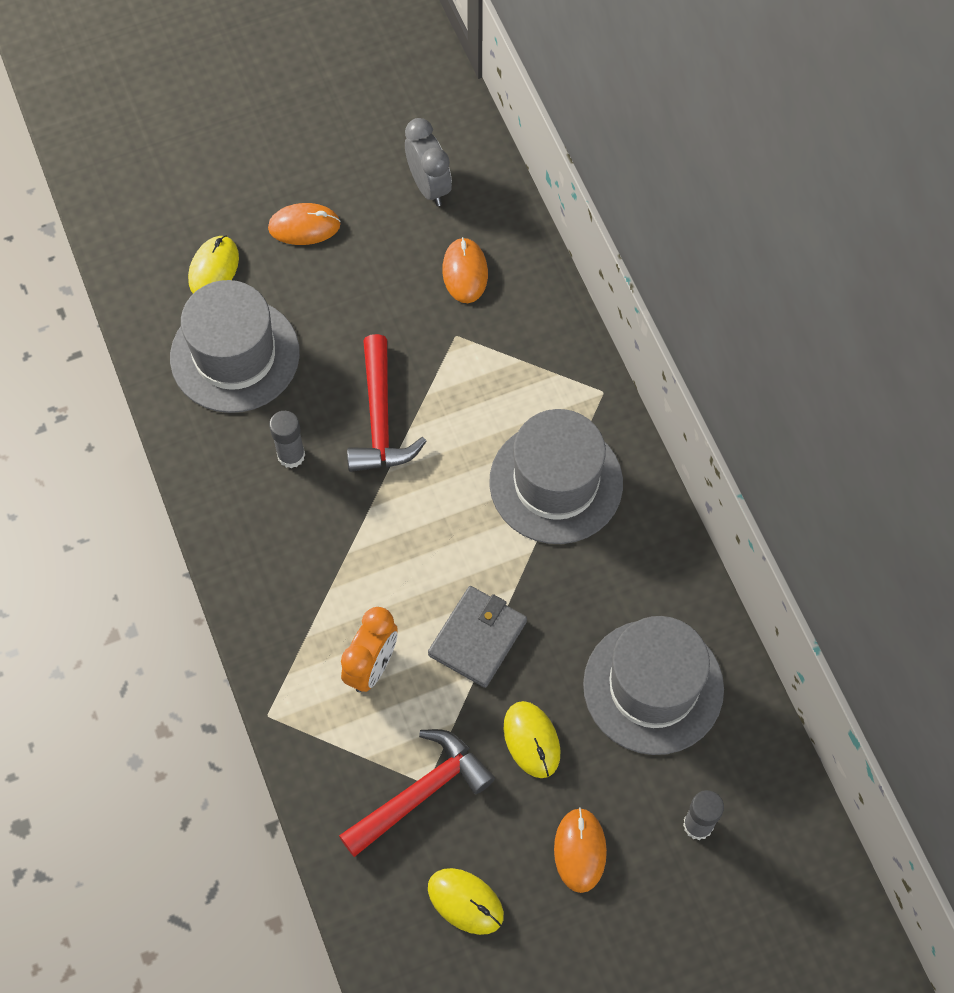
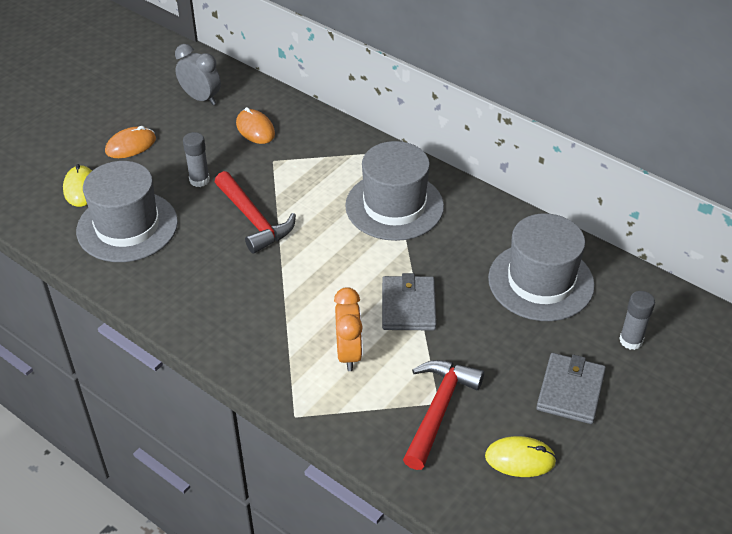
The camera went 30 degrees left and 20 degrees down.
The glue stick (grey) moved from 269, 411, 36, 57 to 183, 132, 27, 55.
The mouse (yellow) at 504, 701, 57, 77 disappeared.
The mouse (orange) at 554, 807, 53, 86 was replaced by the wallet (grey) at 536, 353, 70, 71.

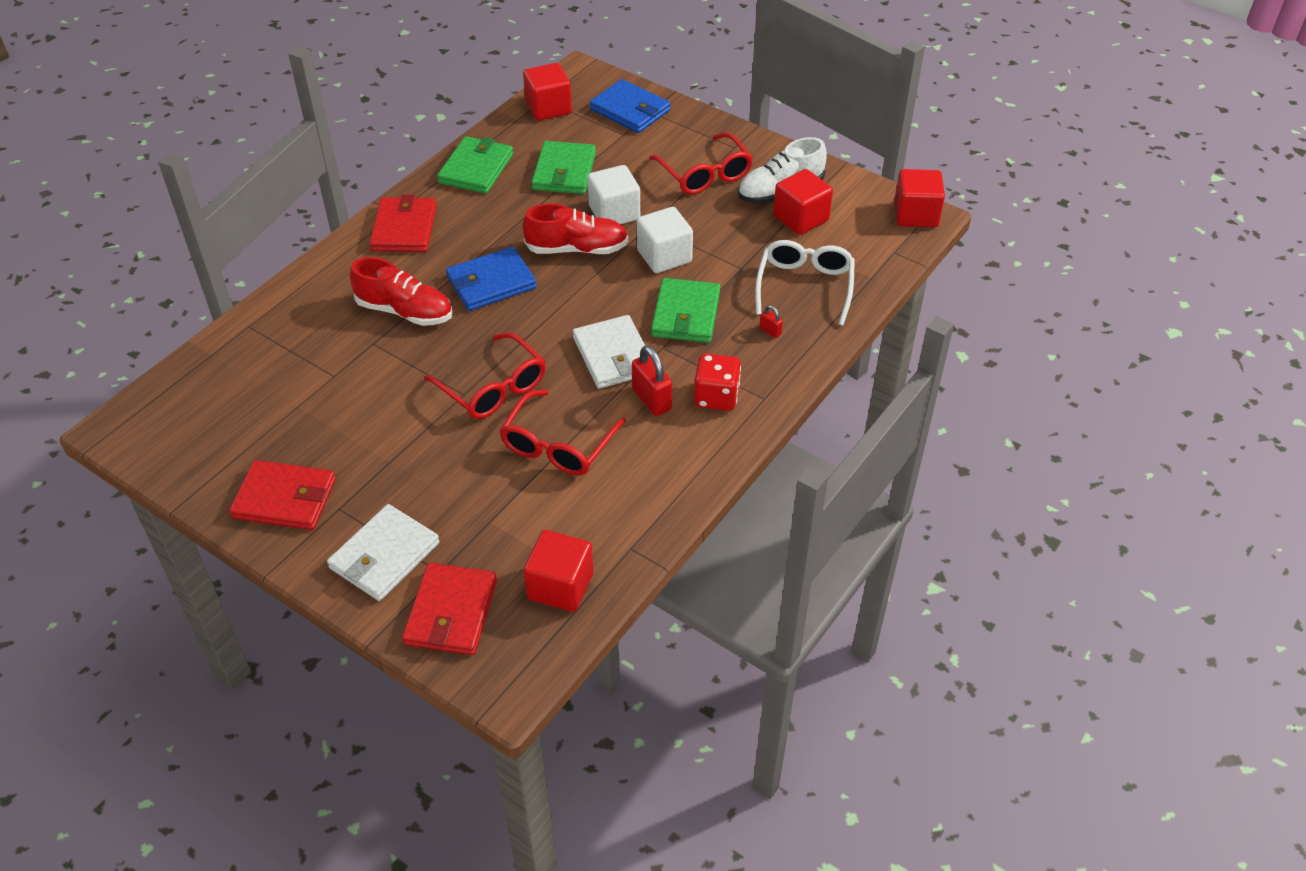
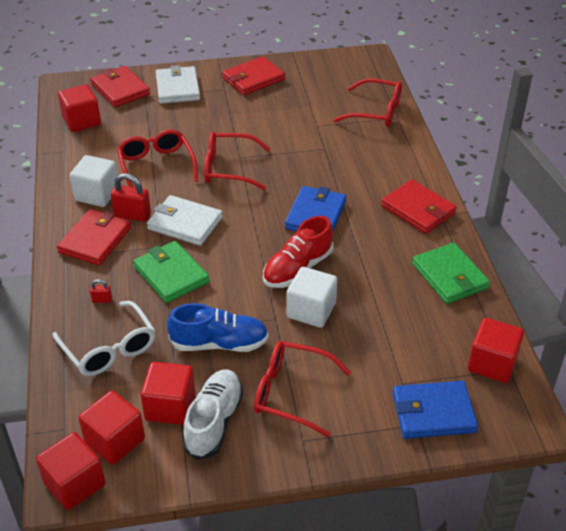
The camera went 135 degrees right and 5 degrees down.
The wallet (green) at 531, 141, 65, 53 disappeared.
The cube (white) moved from 637, 207, 56, 66 to 70, 155, 48, 52.
The shoe (red) at 350, 257, 103, 69 disappeared.
The dice (red) at 694, 353, 47, 58 was replaced by the wallet (red) at 57, 209, 74, 57.
The glasses (red) at 333, 78, 69, 49 appeared.
The shoe (blue) at 167, 303, 102, 49 appeared.
The cube (red) at 79, 391, 66, 74 appeared.

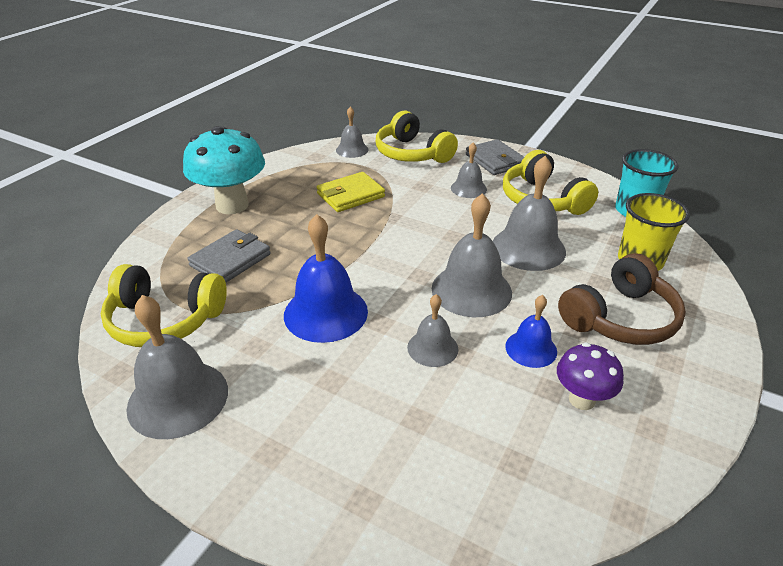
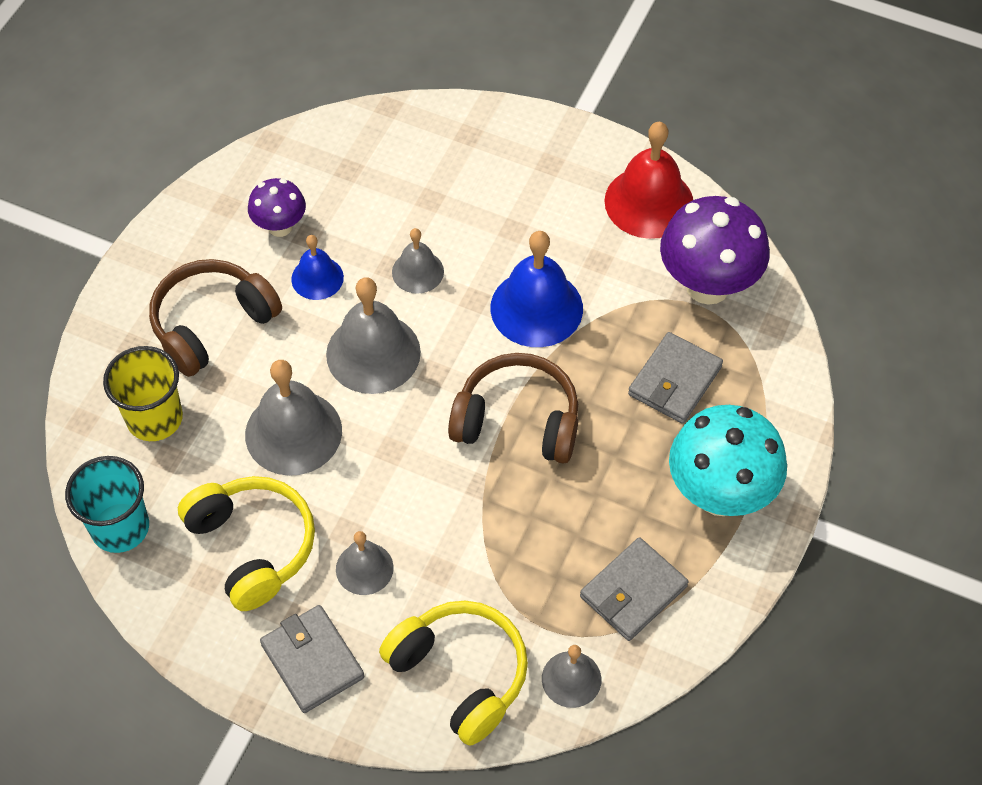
The camera went 175 degrees right and 20 degrees up.
The wallet (yellow) at 317, 172, 68, 40 disappeared.
The headphones (yellow) at 101, 264, 126, 83 was replaced by the mushroom (purple) at 660, 196, 110, 109.
The bell (grey) at 126, 295, 102, 144 became the bell (red) at 604, 122, 89, 117.
The headphones (brown) at 448, 353, 130, 111 appeared.
The wallet (grey) at 580, 537, 109, 104 appeared.

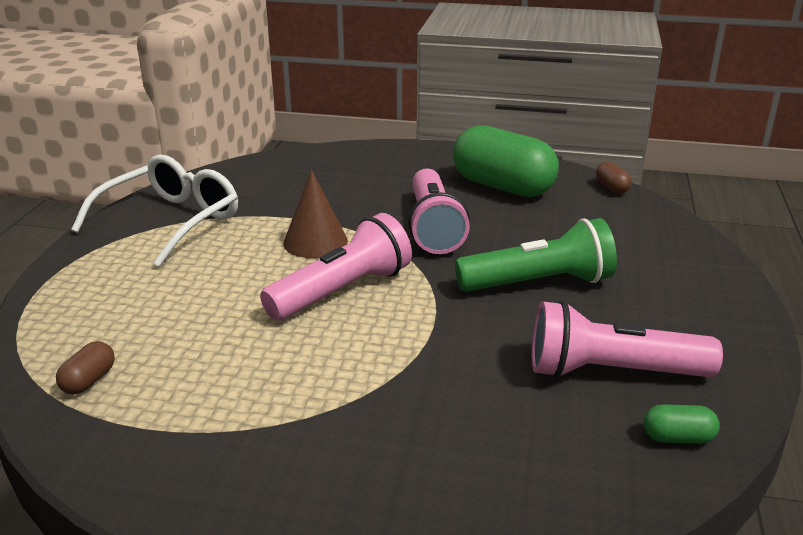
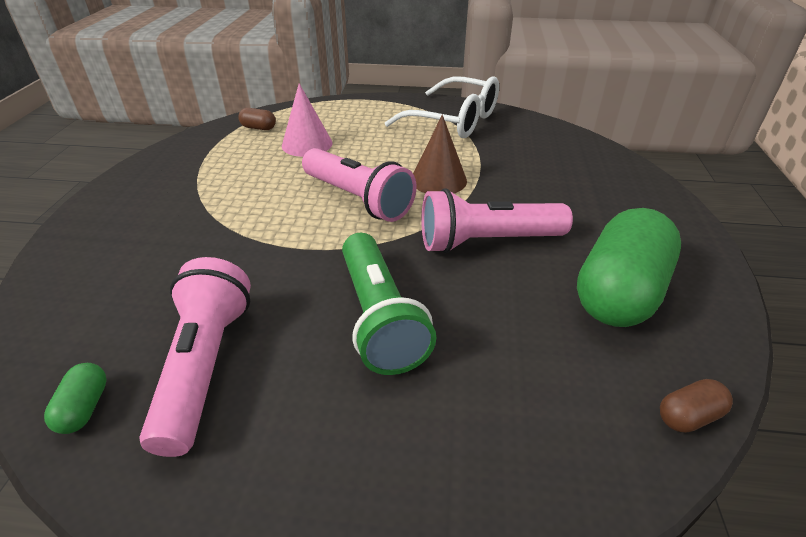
The camera went 85 degrees right and 10 degrees up.
The cone (pink) at 282, 83, 51, 74 appeared.

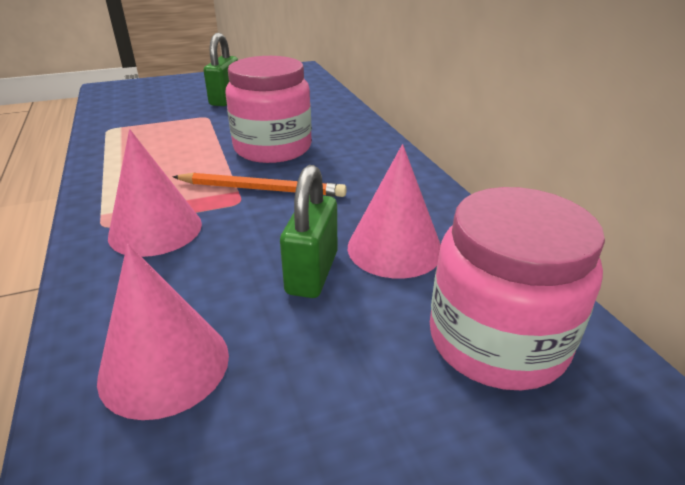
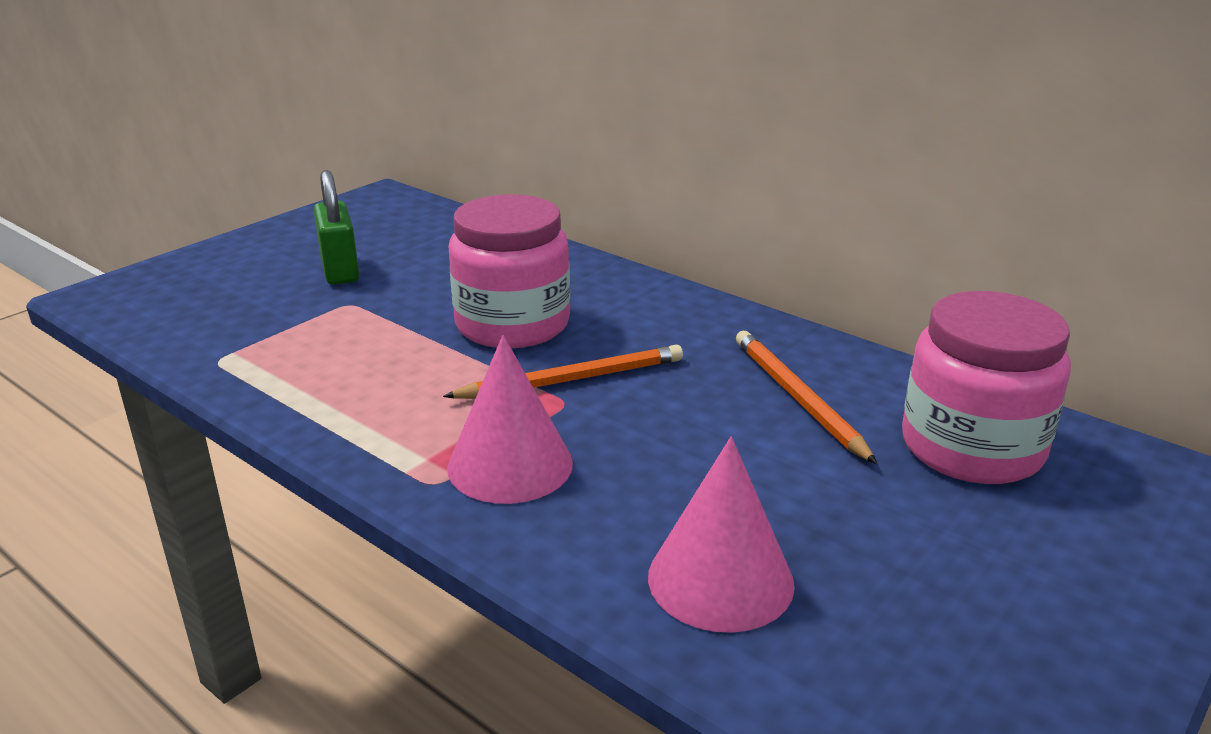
The camera went 30 degrees left and 5 degrees down.
The cone (pink) at 348, 144, 93, 135 was replaced by the pencil (orange) at 736, 331, 141, 133.
The padlock (green) at 280, 165, 57, 133 disappeared.

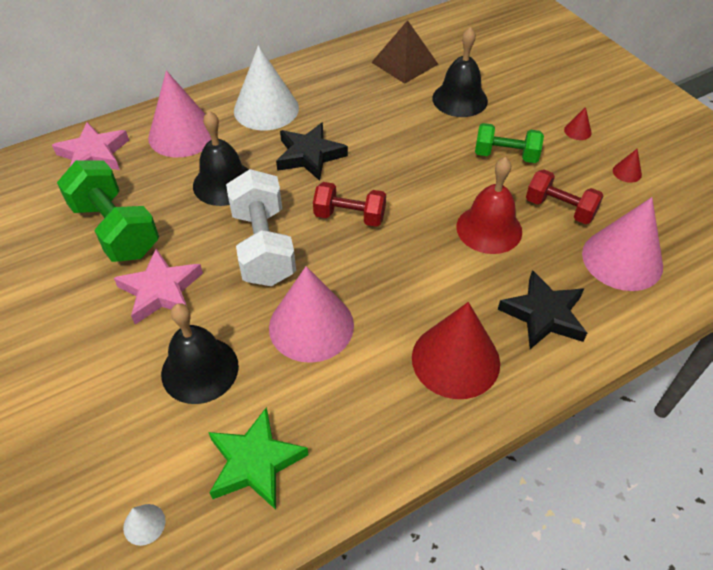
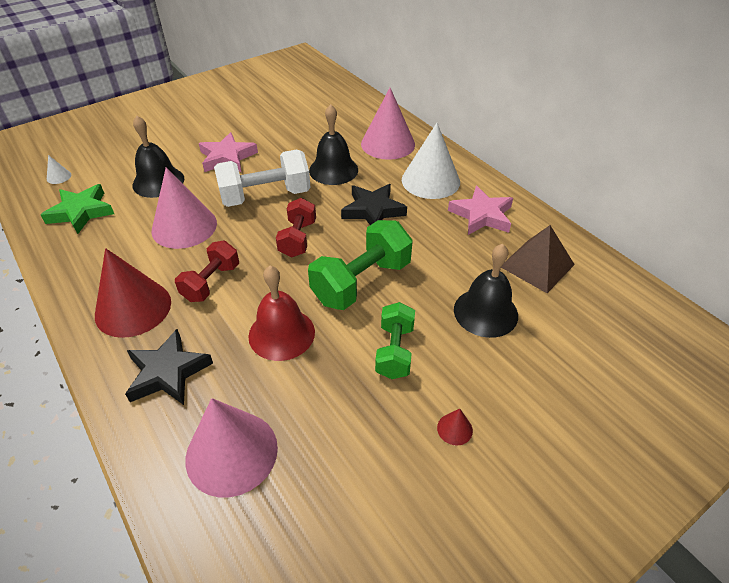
The camera went 85 degrees right and 5 degrees down.
The star (pink) moved from 52, 122, 77, 48 to 448, 186, 65, 49.
The cone (red) at 613, 149, 29, 34 disappeared.
The dumbbell (green) moved from 57, 160, 102, 102 to 308, 220, 105, 90.
The dumbbell (red) moved from 526, 169, 78, 55 to 175, 241, 64, 61.

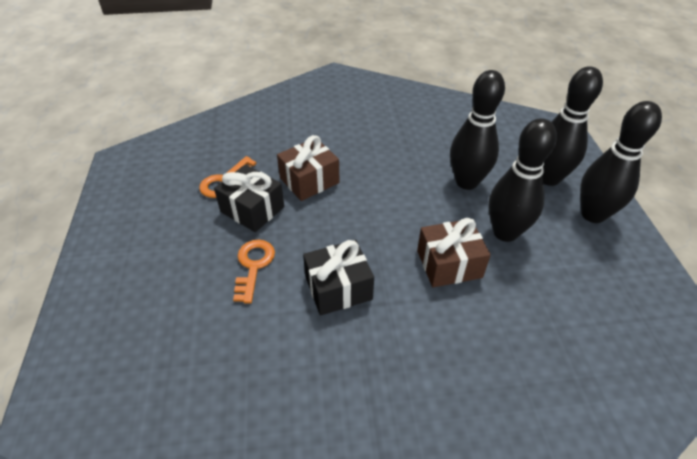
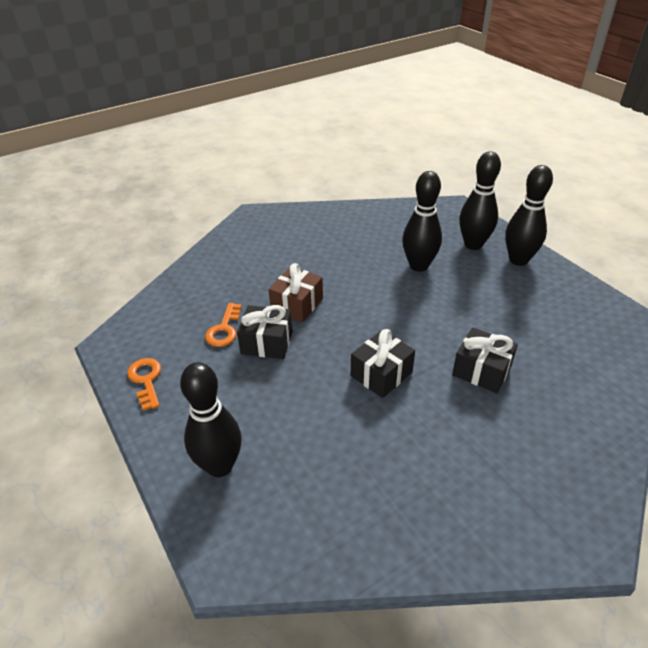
The camera went 25 degrees left and 5 degrees down.
The bowling pin (black) moved from 488, 118, 69, 124 to 180, 362, 62, 115.
The gift (brown) at 417, 218, 74, 69 disappeared.
The key (orange) moved from 233, 240, 42, 64 to 127, 358, 34, 53.
The gift (black) at 452, 327, 66, 66 appeared.

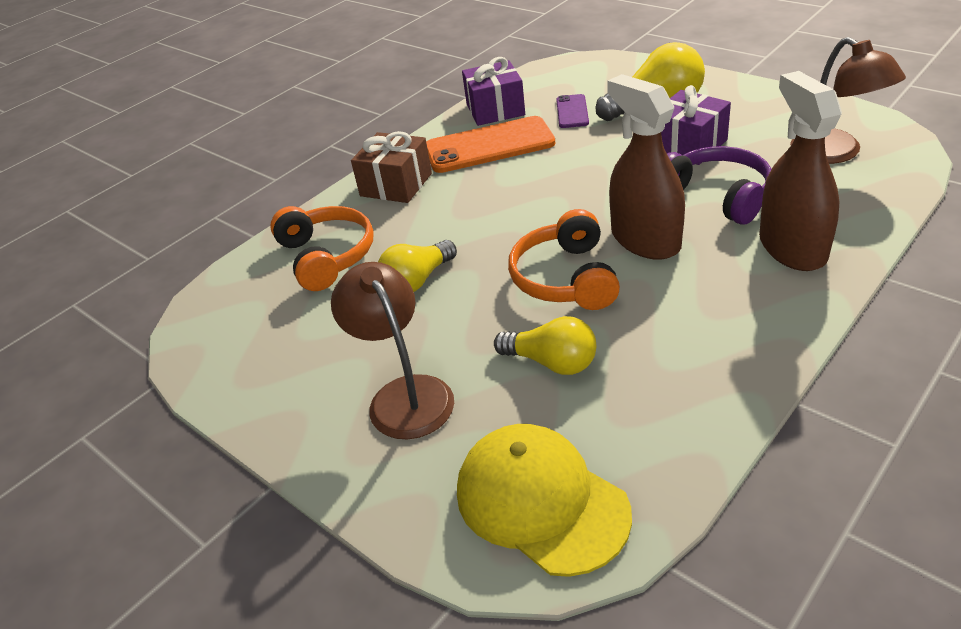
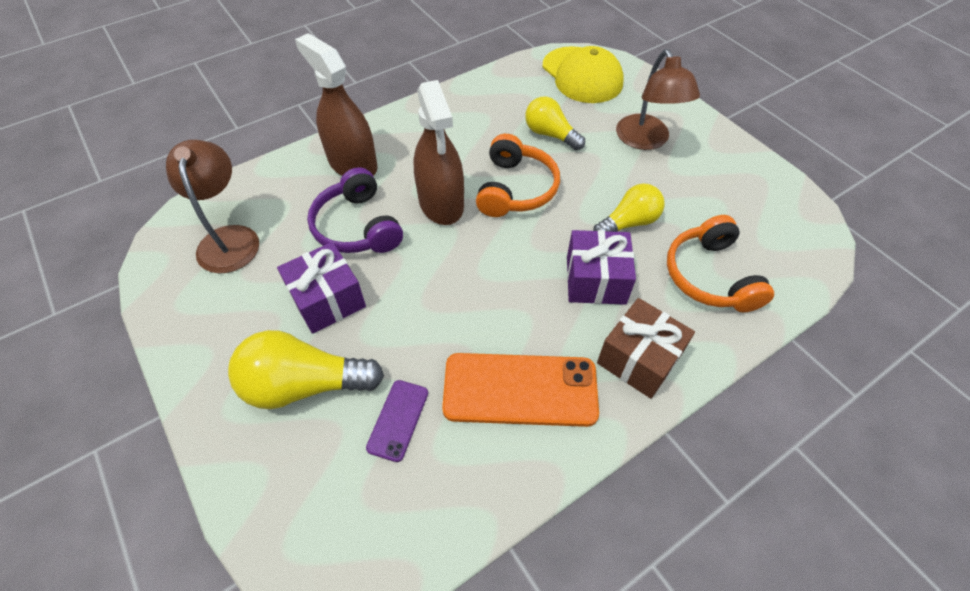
The camera went 170 degrees left and 15 degrees up.
The gift (purple) moved from 462, 57, 63, 69 to 567, 230, 69, 75.
The spray bottle (brown) at 759, 71, 83, 200 turned 135 degrees clockwise.

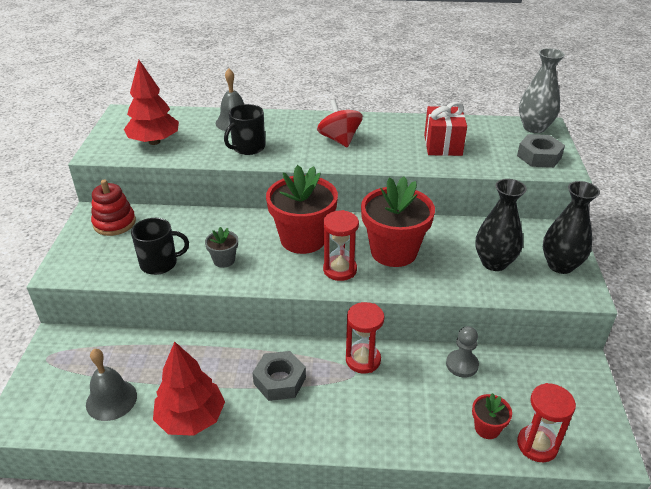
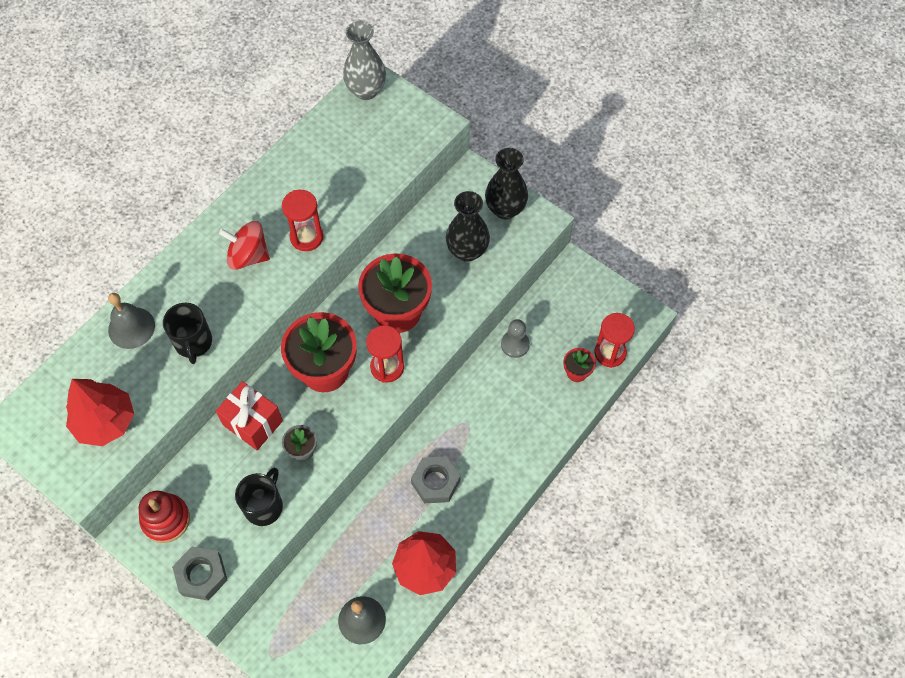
The camera went 55 degrees left and 25 degrees up.
The gift (red) moved from 424, 102, 43, 54 to 216, 381, 67, 69.
The nut (grey) moved from 517, 134, 48, 34 to 172, 547, 56, 54.
The hourglass (red) moved from 346, 302, 38, 72 to 282, 190, 42, 61.

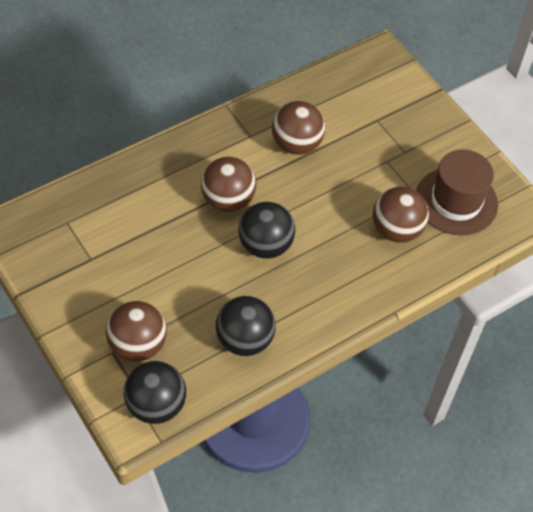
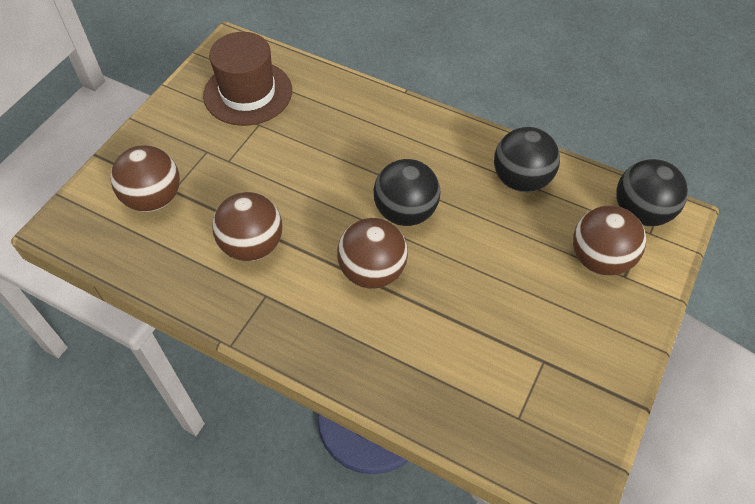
The camera went 115 degrees left and 0 degrees up.
The ball (brown) moved from 372, 187, 57, 56 to 110, 145, 70, 67.

